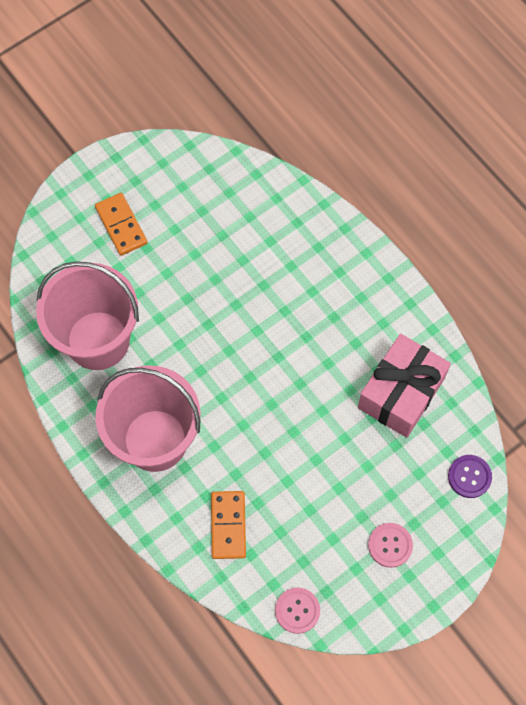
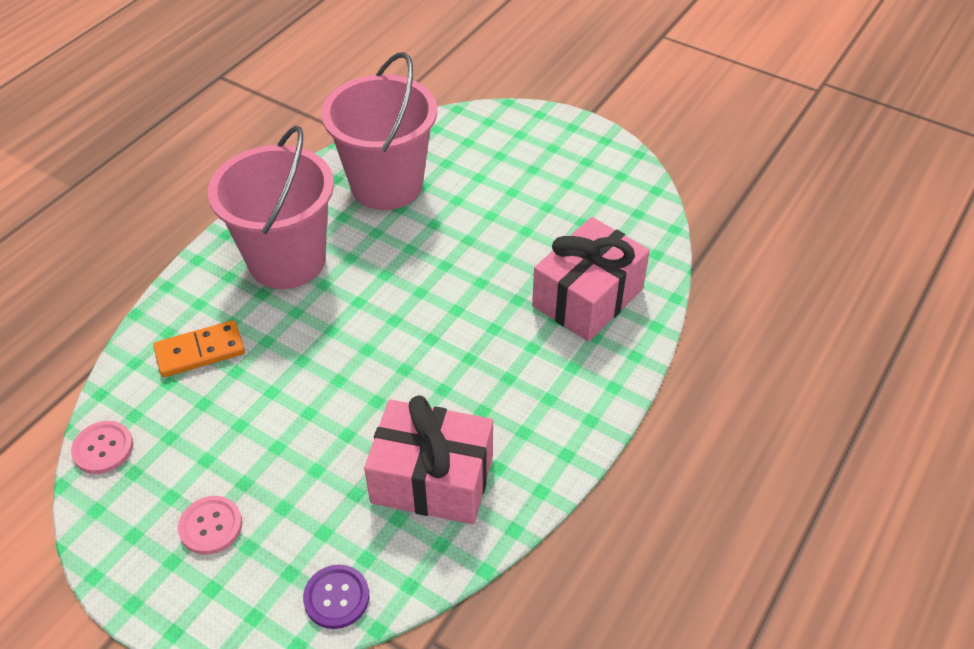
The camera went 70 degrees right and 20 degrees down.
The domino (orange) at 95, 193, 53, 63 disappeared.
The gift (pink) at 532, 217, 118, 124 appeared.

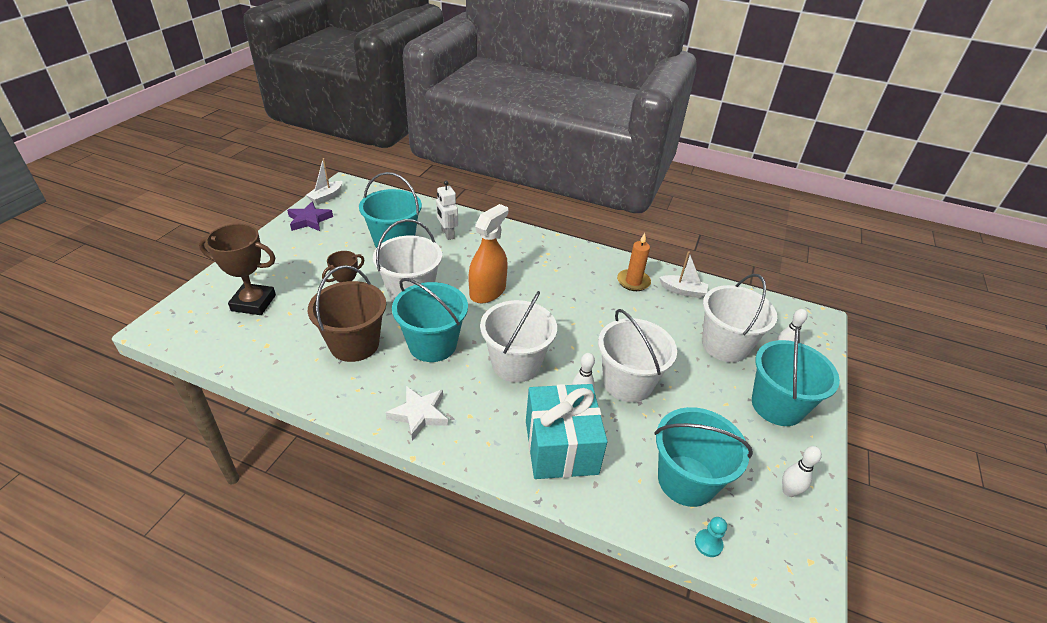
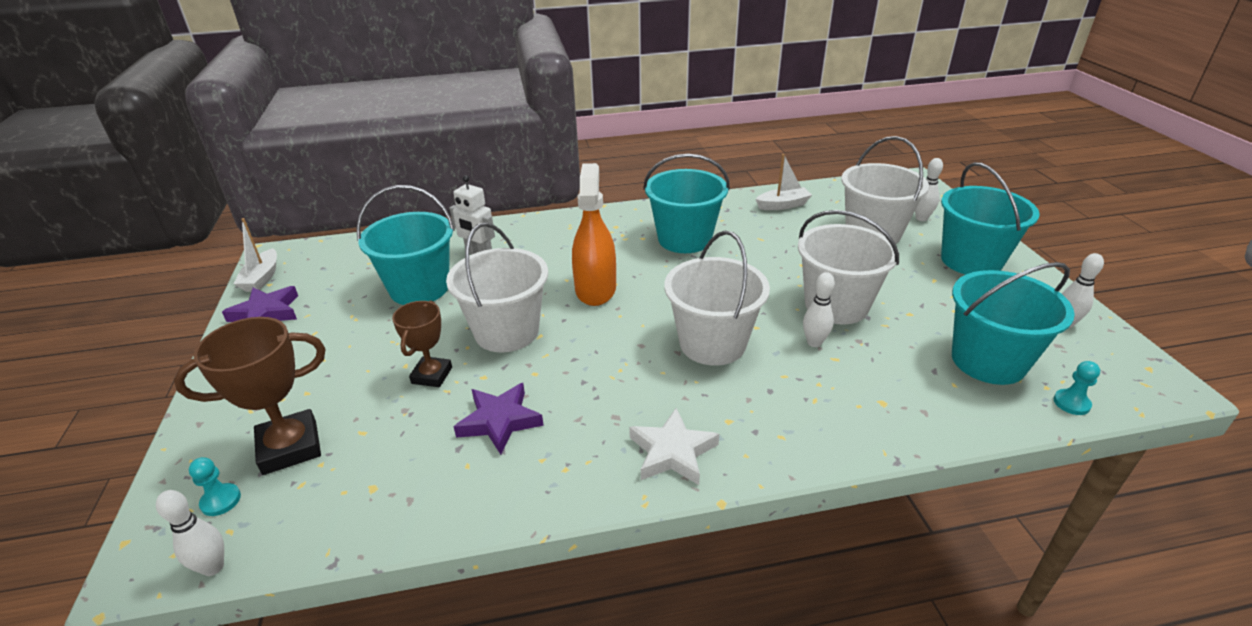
The camera went 30 degrees left and 5 degrees down.
The candle (orange) at 617, 233, 34, 58 disappeared.
The bucket (brown) at 308, 265, 78, 97 was replaced by the star (purple) at 454, 383, 90, 72.
The bucket (turquoise) moved from 392, 278, 76, 84 to 643, 154, 87, 99.
The gift (turquoise) at 526, 384, 82, 95 disappeared.
The pawn (turquoise) at 189, 457, 52, 59 appeared.
The bowling pin (white) at 156, 490, 68, 86 appeared.

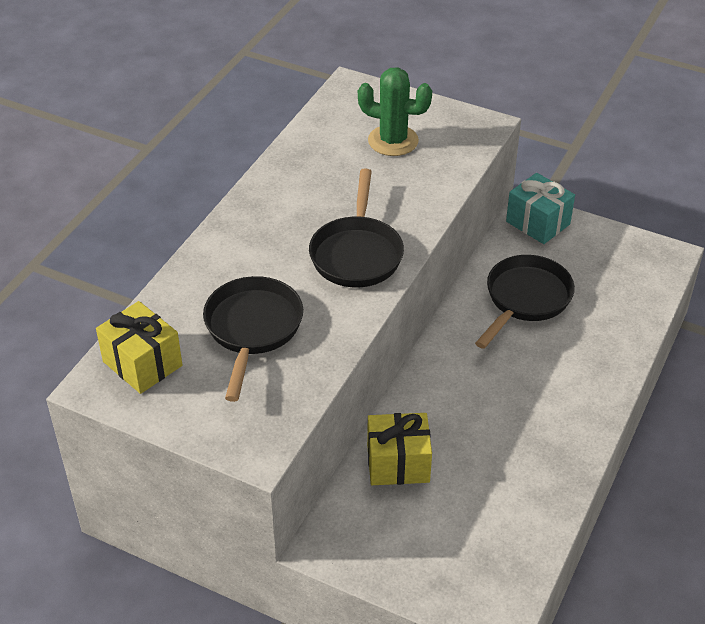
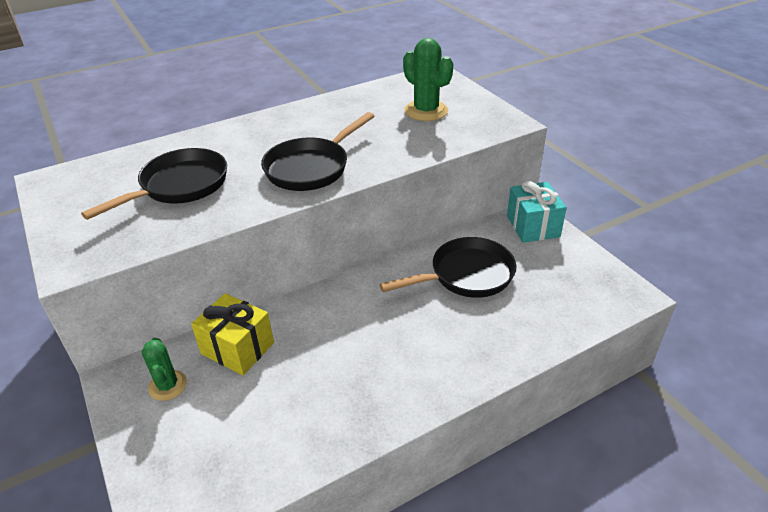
The camera went 35 degrees right and 5 degrees down.
The gift (yellow) at 96, 301, 86, 93 disappeared.
The cactus (green) at 142, 338, 45, 63 appeared.

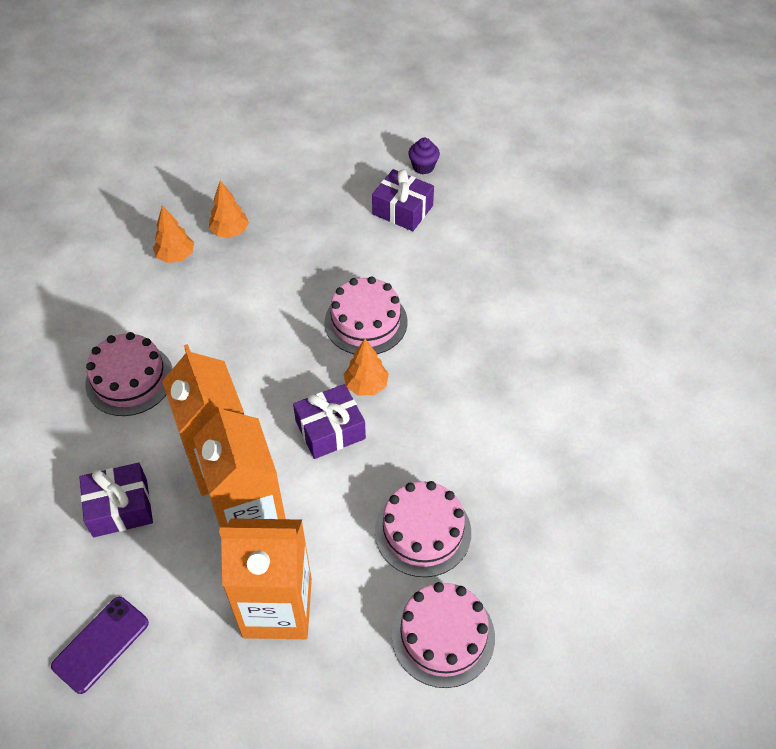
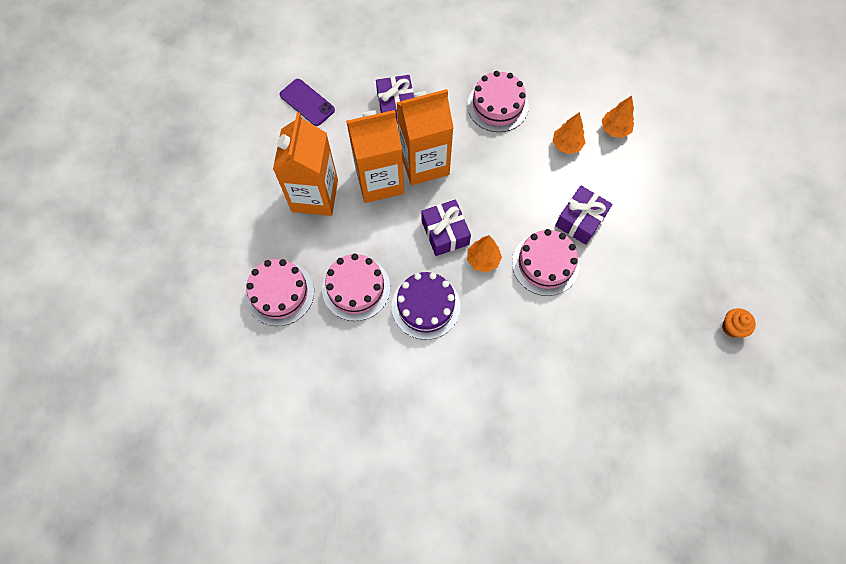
The camera went 95 degrees right and 15 degrees up.
The cupcake (purple) at 408, 138, 32, 36 became the cupcake (orange) at 722, 308, 34, 29.
The gift (purple) moved from 372, 169, 62, 62 to 555, 186, 57, 59.
The tree (orange) moved from 209, 181, 40, 57 to 553, 112, 32, 42.
The cake (purple) at 392, 272, 68, 68 appeared.

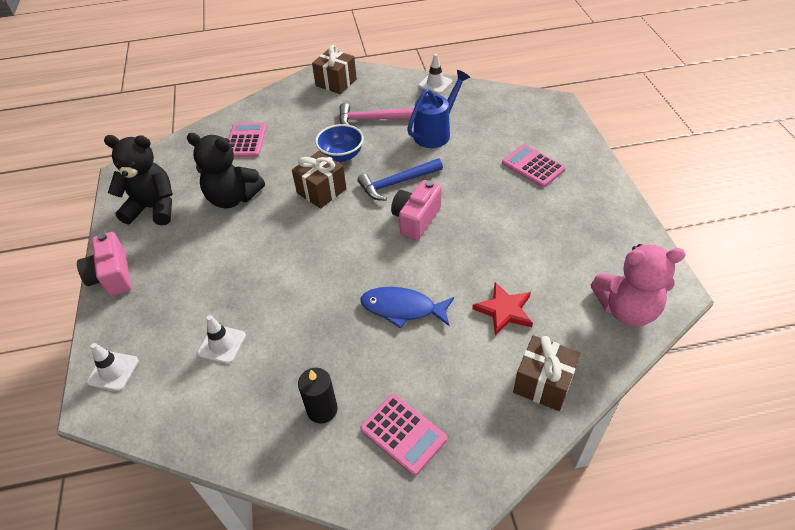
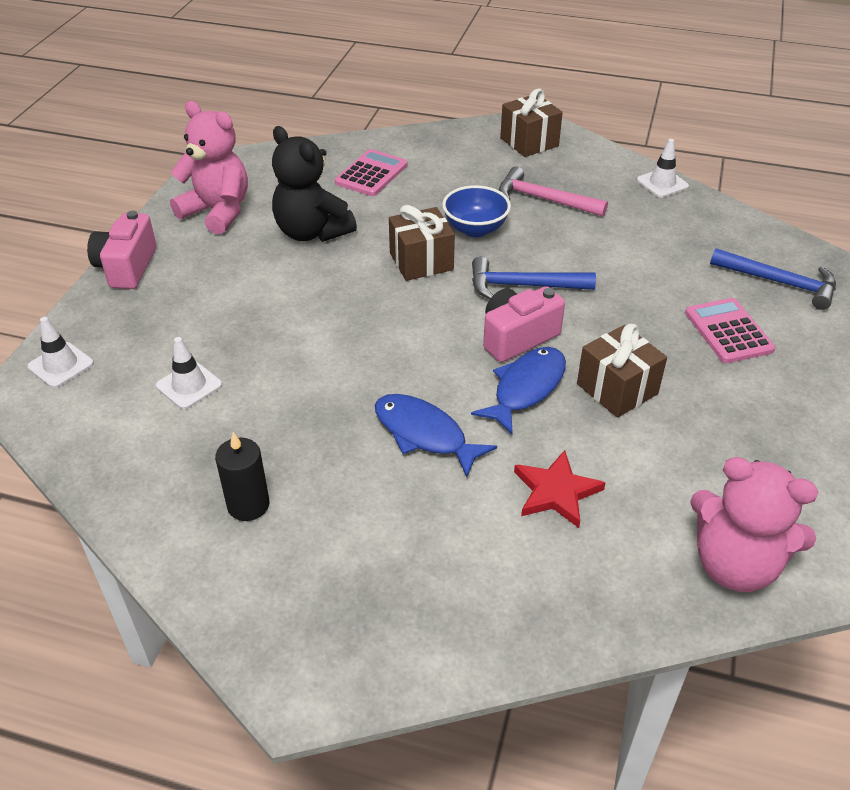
The camera went 25 degrees right and 5 degrees down.
The watering can (blue) at 407, 70, 63, 78 disappeared.
The teddy bear (black) at 104, 135, 69, 91 became the teddy bear (pink) at 170, 101, 78, 133.
The gift (brown) moved from 513, 335, 67, 76 to 577, 324, 90, 94.
The calculator (pink) at 360, 394, 87, 82 disappeared.
The hammer (blue) at 710, 248, 126, 62 appeared.
The fish (blue) at 471, 347, 95, 87 appeared.

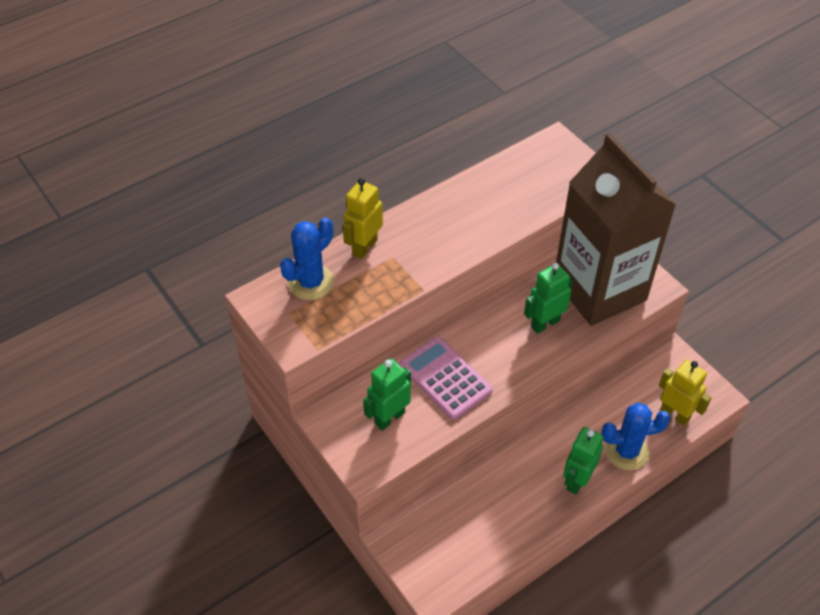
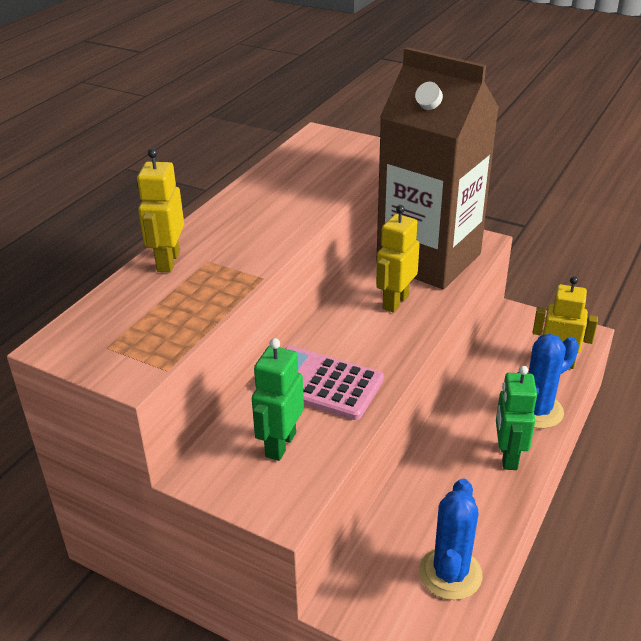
The camera went 25 degrees left and 15 degrees down.
The cactus (blue) moved from 280, 218, 54, 82 to 419, 478, 63, 122.
The robot (green) at 524, 262, 49, 72 became the robot (yellow) at 376, 205, 44, 108.

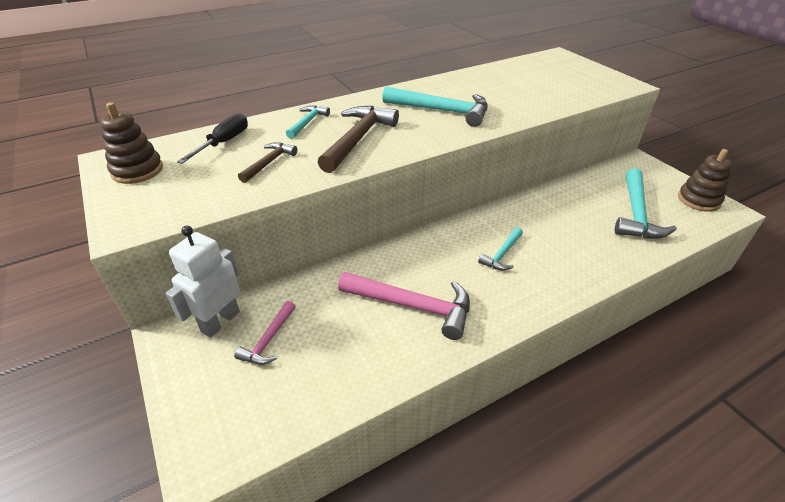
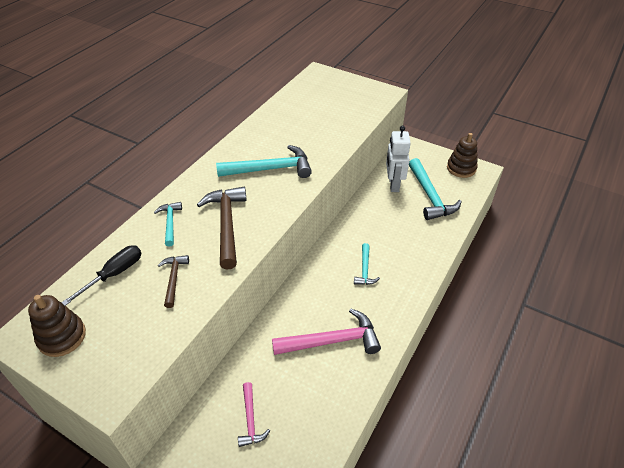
The camera went 30 degrees left and 5 degrees up.
The screwdriver (black) at 177, 113, 71, 51 turned 45 degrees clockwise.
The robot (white) moved from 166, 226, 74, 112 to 386, 125, 25, 67.

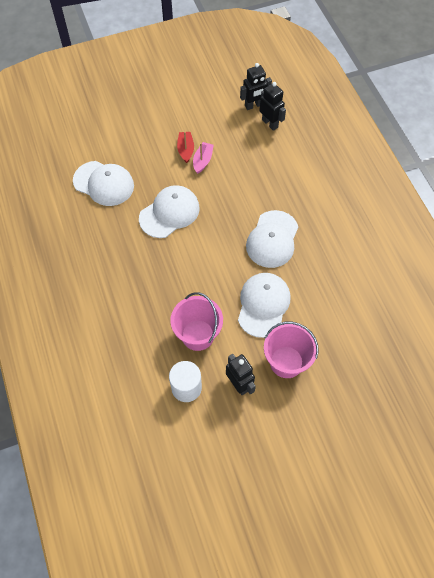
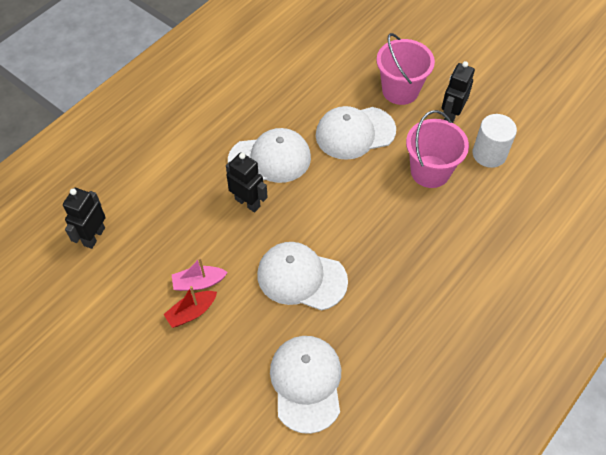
The camera went 120 degrees left and 5 degrees down.
The robot (black) moved from 240, 63, 32, 47 to 226, 152, 42, 60.

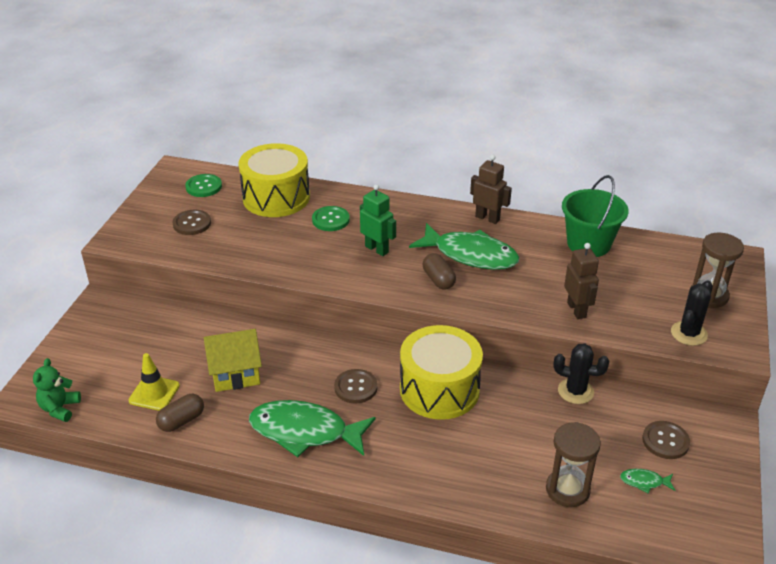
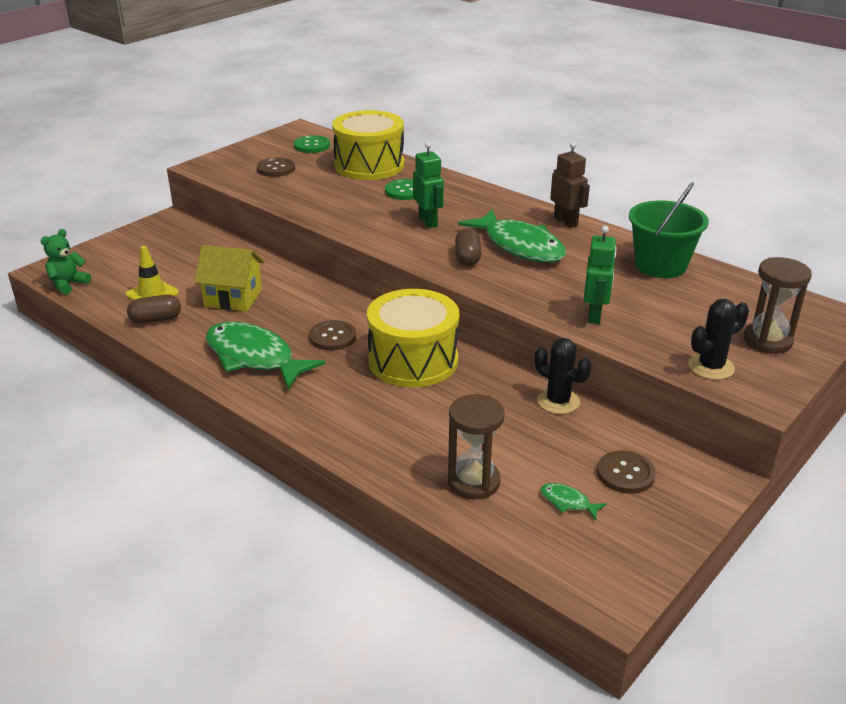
The camera went 25 degrees right and 5 degrees down.
The robot (brown) at 564, 243, 35, 76 became the robot (green) at 584, 226, 33, 98.

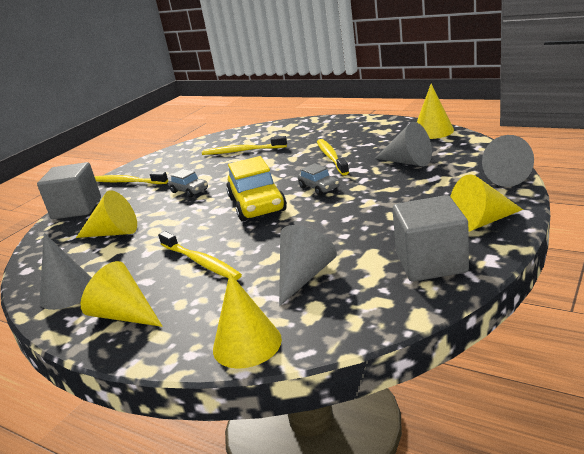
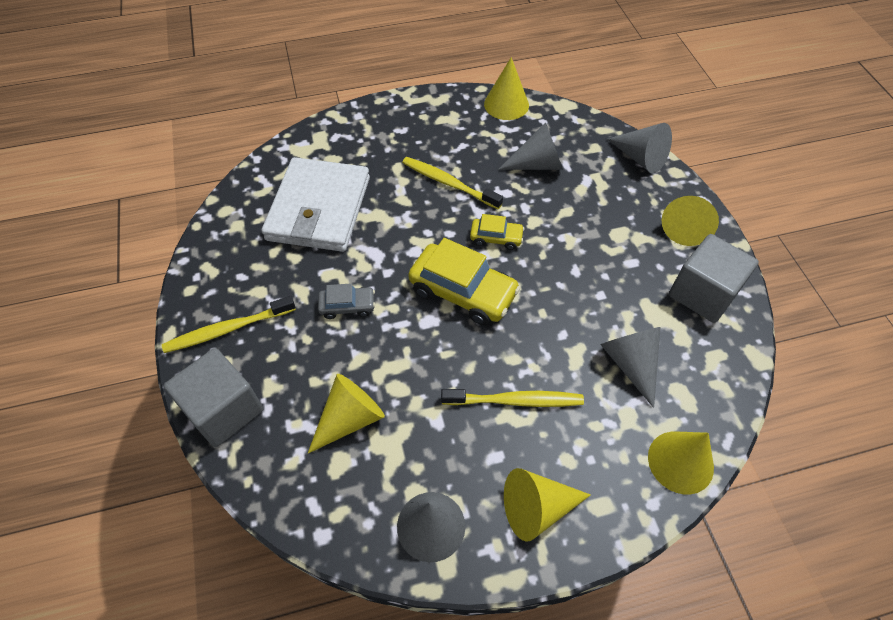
The camera went 50 degrees left and 30 degrees up.
The toothbrush (yellow) at 202, 136, 85, 19 was replaced by the wallet (white) at 262, 157, 108, 95.
The car (grey) at 298, 163, 41, 32 became the car (yellow) at 470, 214, 54, 36.

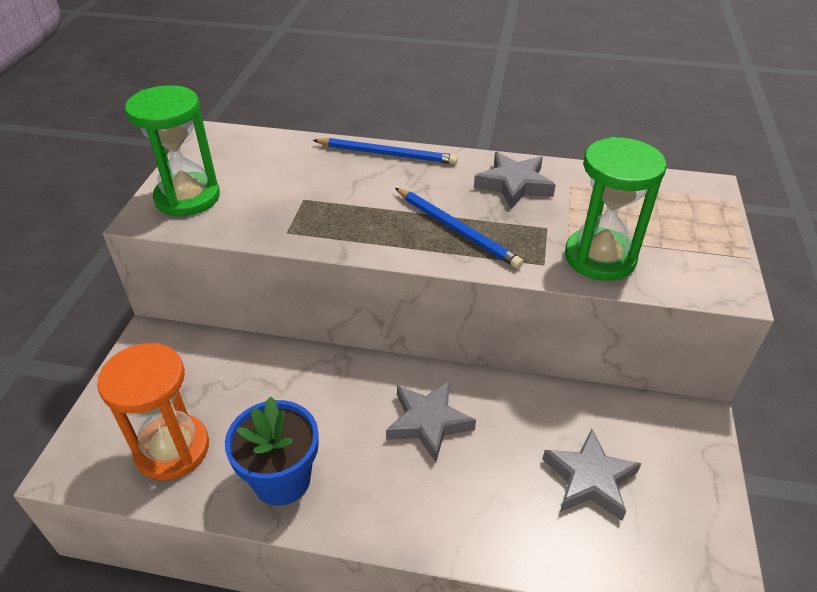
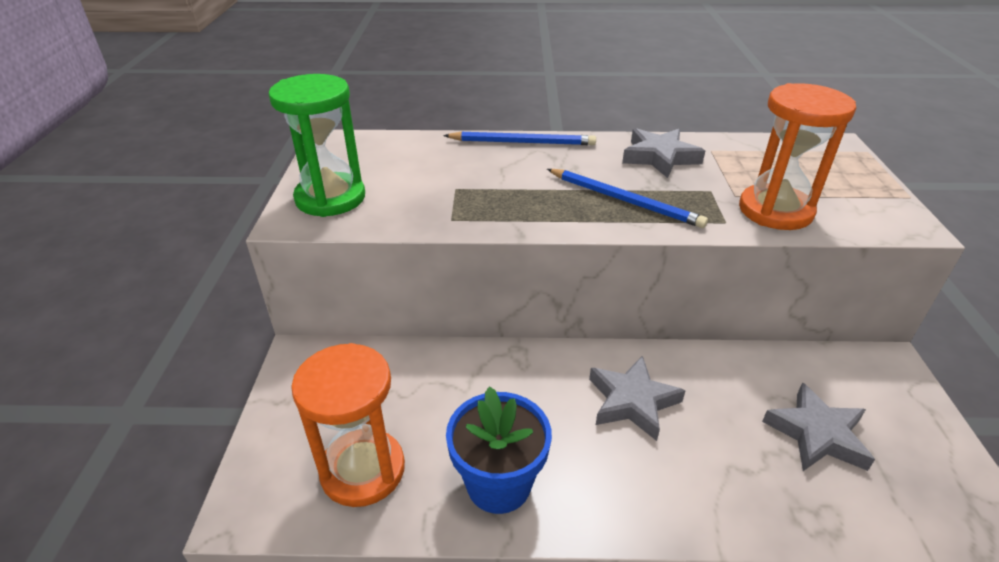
The camera went 10 degrees left and 5 degrees down.
The hourglass (green) at 565, 137, 101, 144 became the hourglass (orange) at 739, 83, 117, 147.

